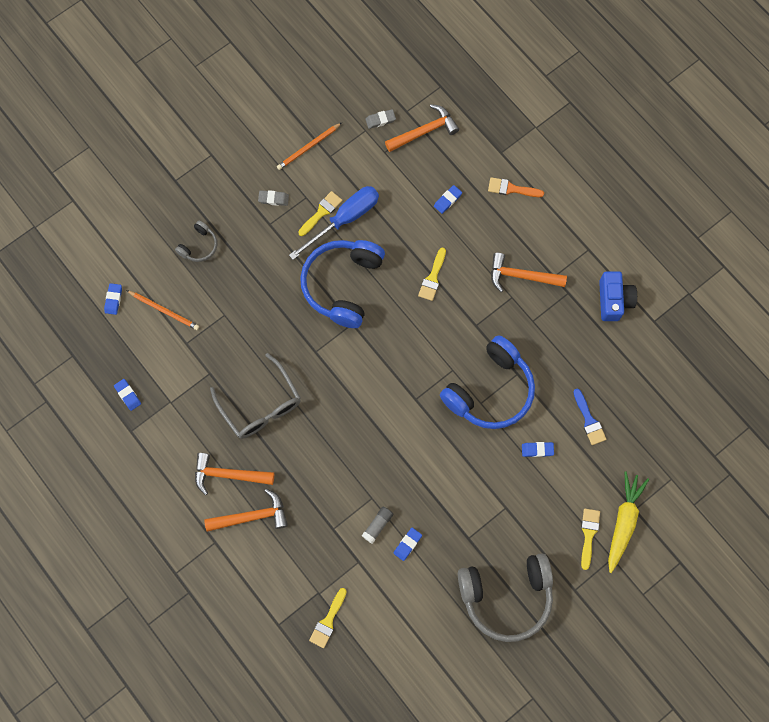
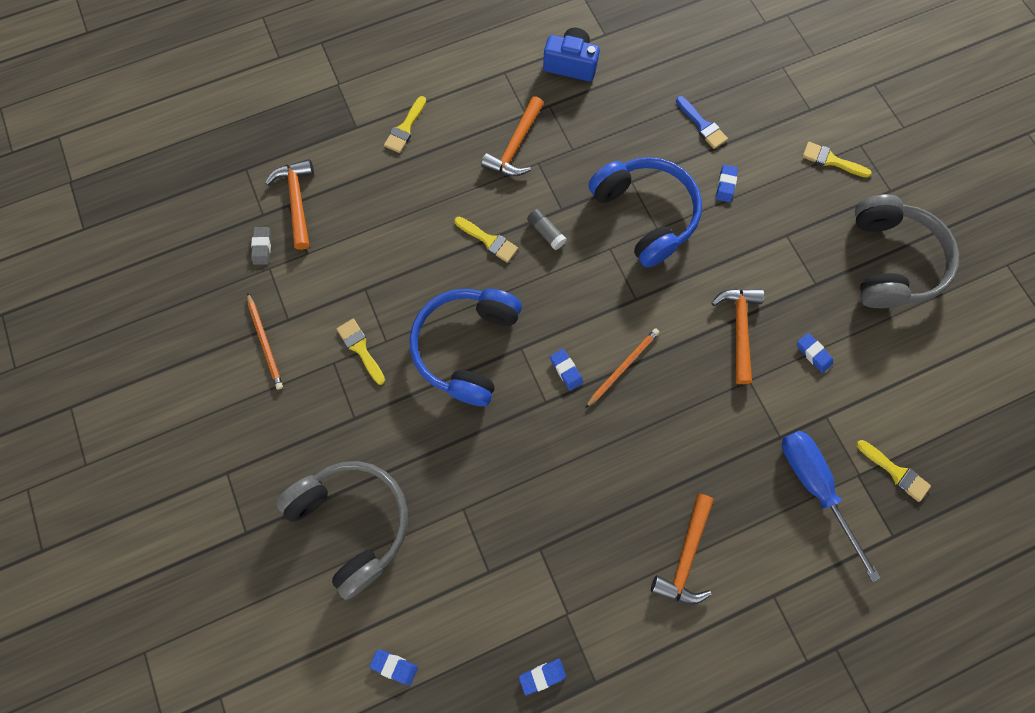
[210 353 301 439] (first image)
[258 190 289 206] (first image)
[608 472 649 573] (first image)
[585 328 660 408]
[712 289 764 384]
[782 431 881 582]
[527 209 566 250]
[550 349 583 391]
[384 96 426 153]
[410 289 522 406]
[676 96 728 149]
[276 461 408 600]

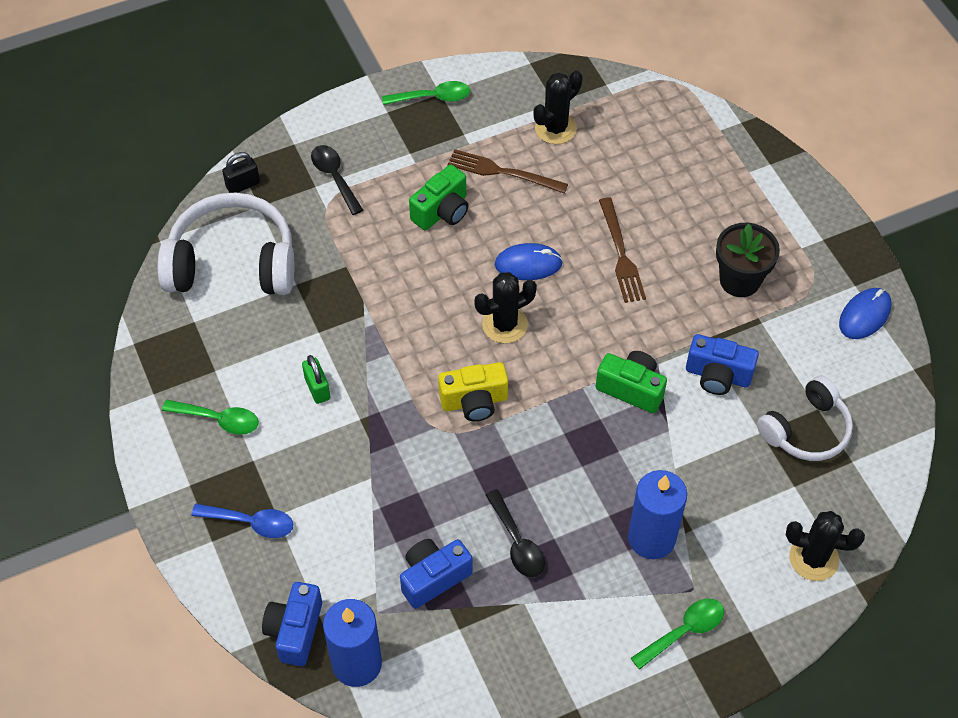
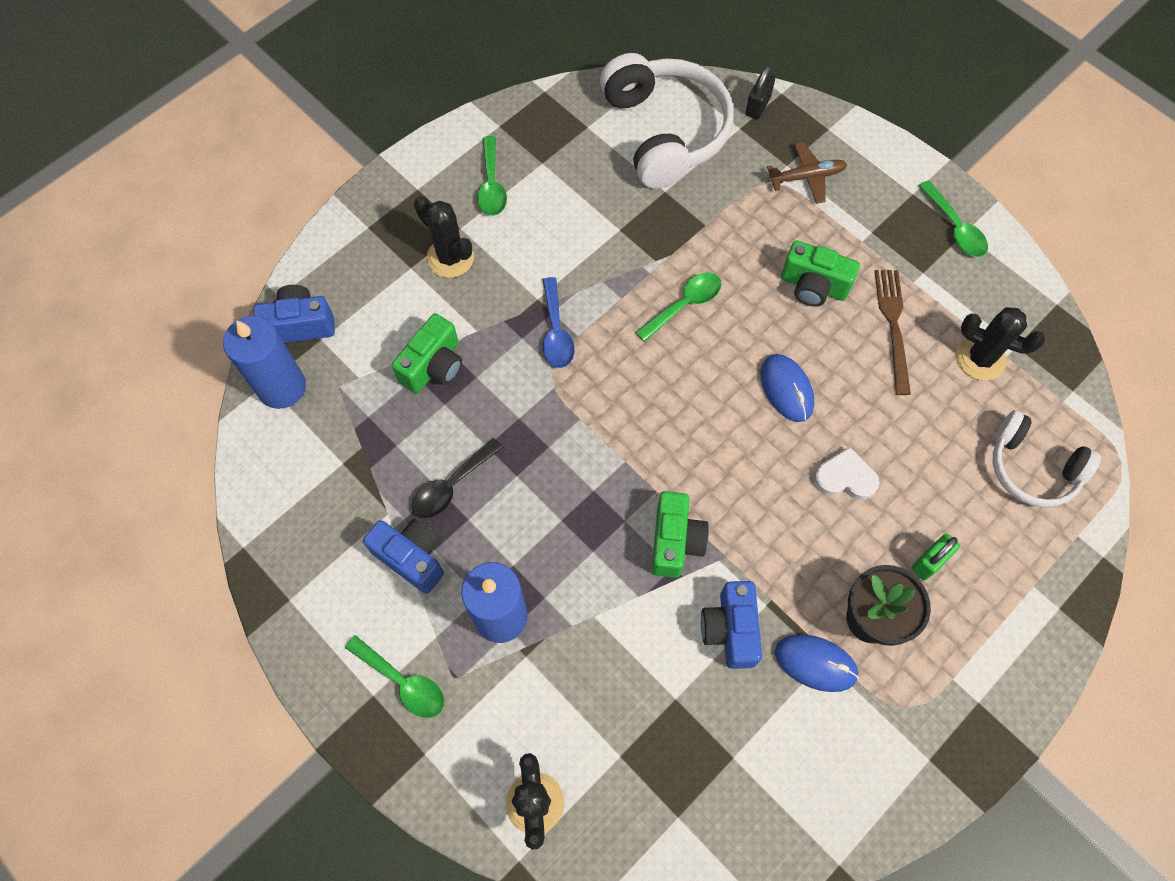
[438 362 508 421] (first image)
[392 313 462 393]
[636 272 722 342]
[543 277 575 368]
[912 534 960 580]
[363 519 444 594]
[414 196 474 278]
[993 410 1101 508]
[775 634 859 692]
[767 142 847 204]
[814 447 879 500]
[746 66 775 119]

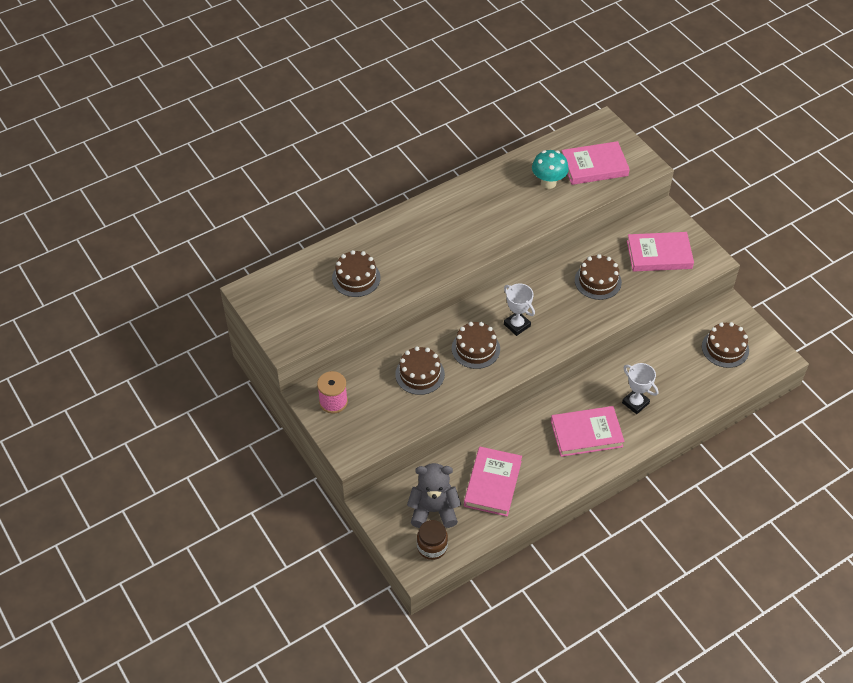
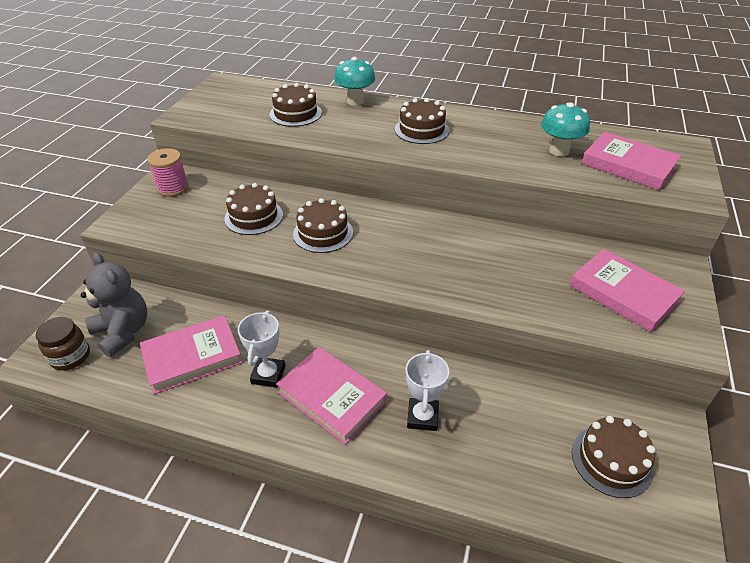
[334 57 375 106]
[238 311 285 388]
[395 98 449 144]

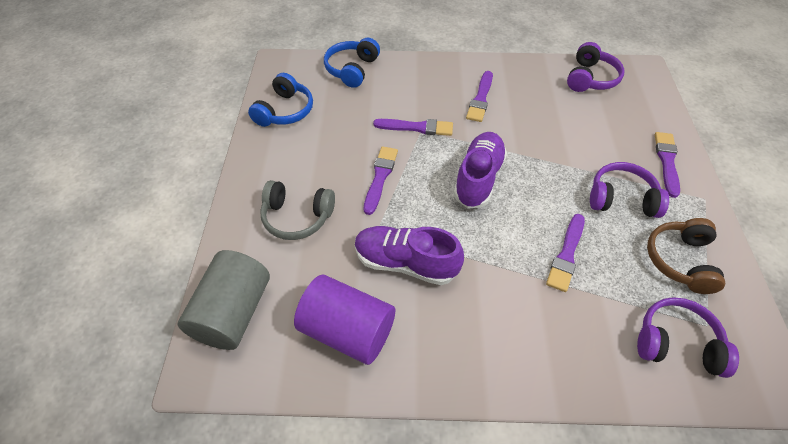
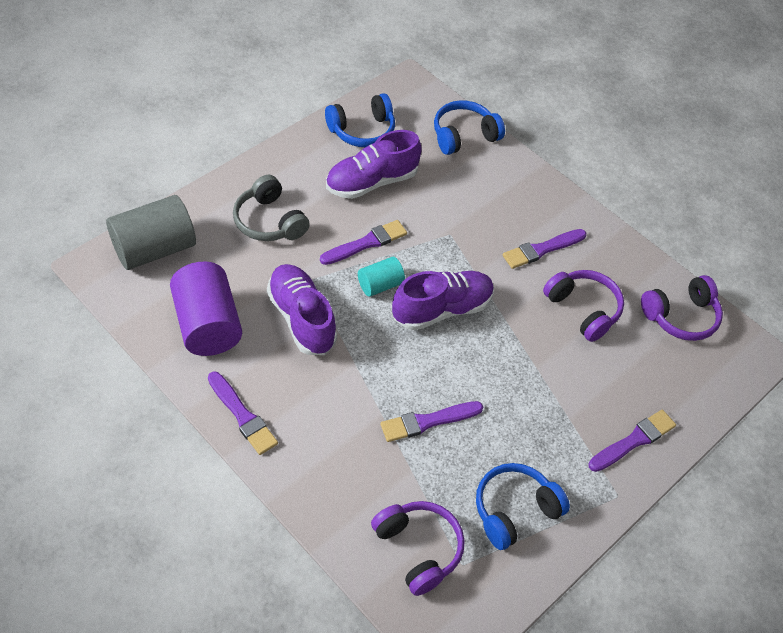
[326 130 422 199]
[358 257 405 297]
[208 372 278 455]
[543 270 624 342]
[476 463 570 550]

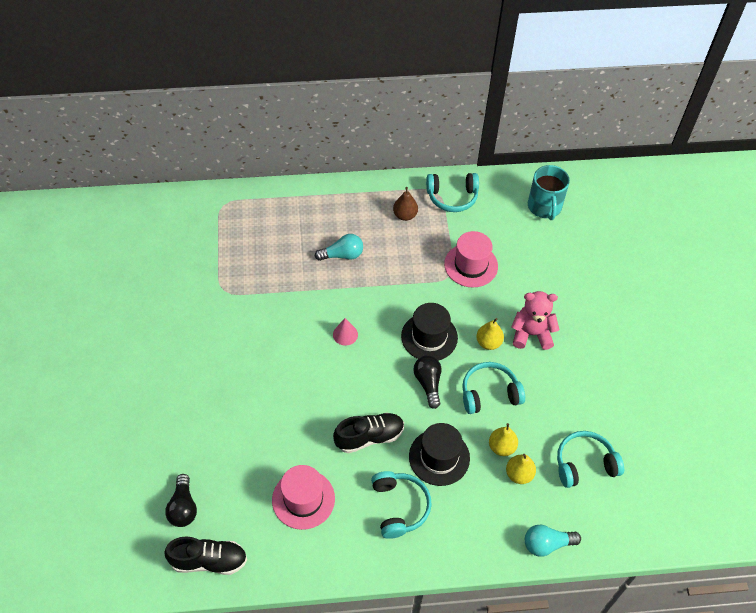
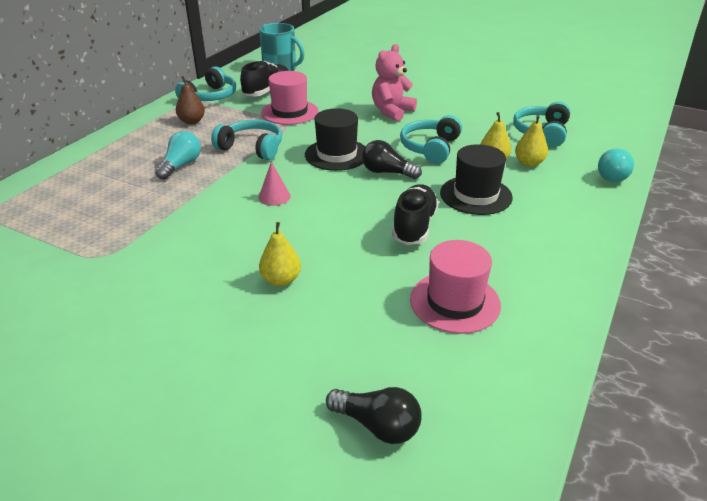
[240 61 289 96]
[211 120 282 160]
[259 222 301 286]

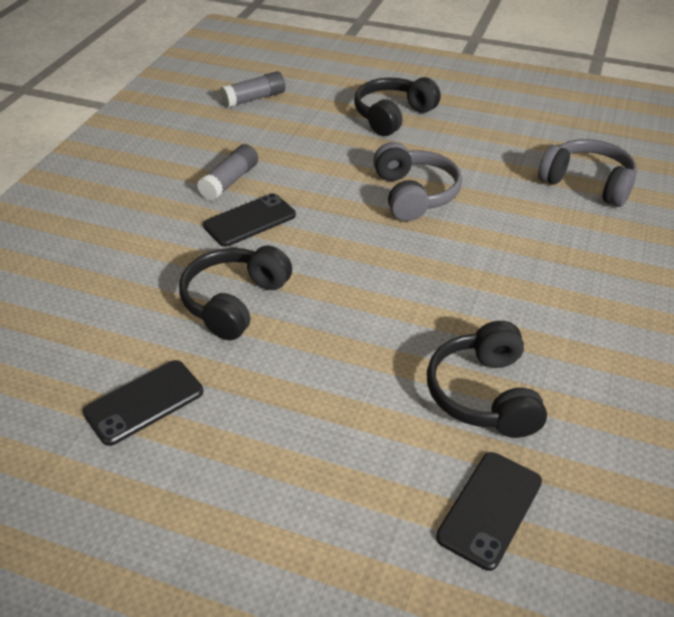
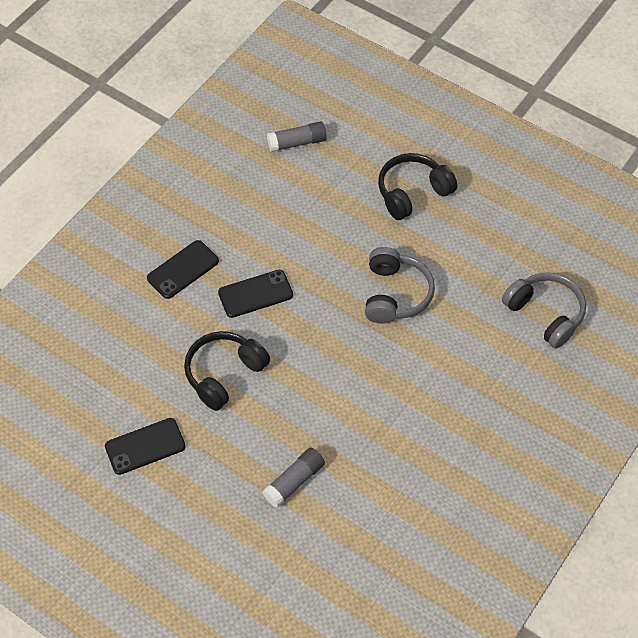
[427 321 547 438] (first image)
[262 448 325 508]
[147 240 219 299]

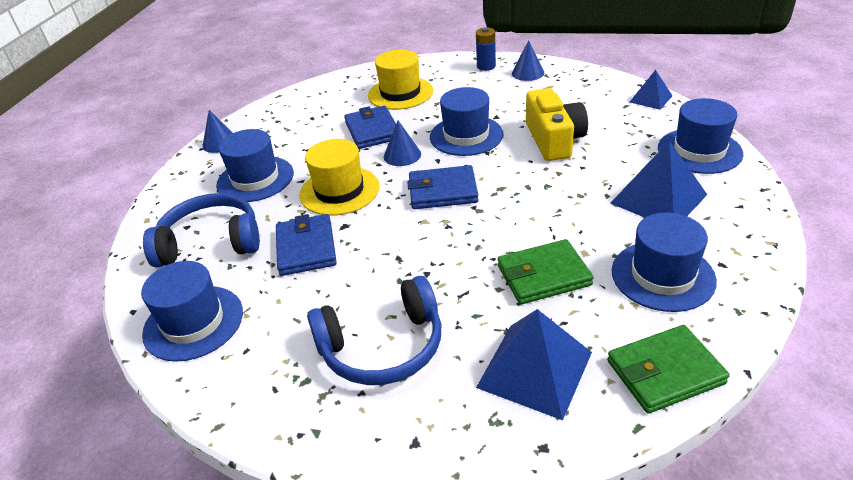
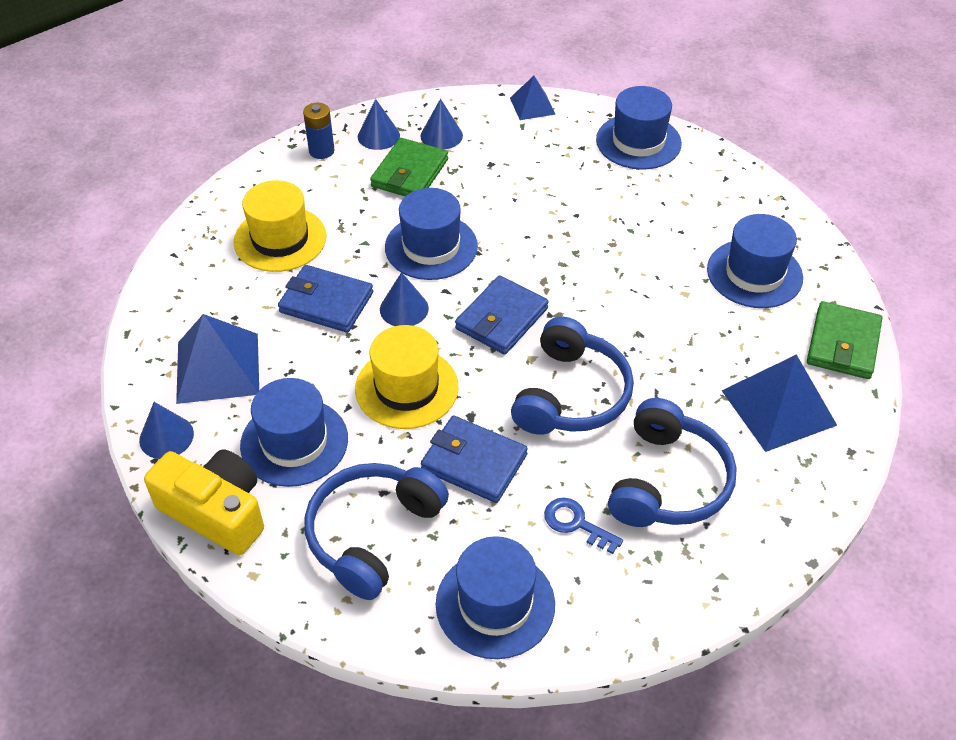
[420 99 463 149]
[511 317 634 435]
[544 498 623 554]
[370 138 448 196]
[144 449 264 555]
[176 314 259 404]

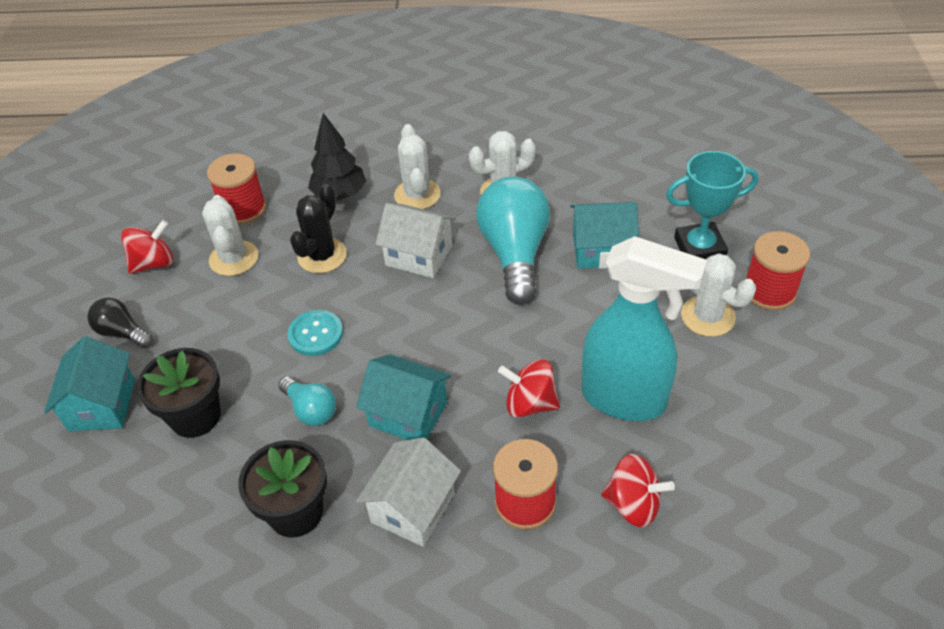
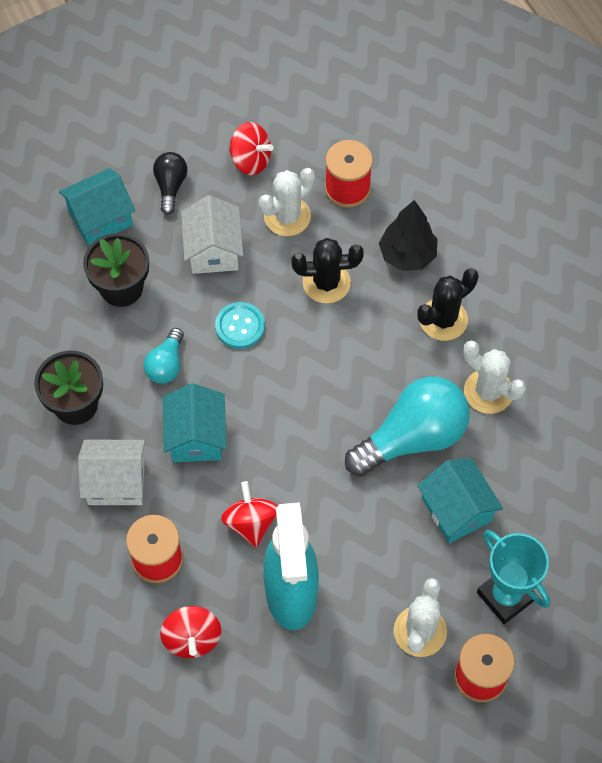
[181 195 243 274]
[417 268 479 341]

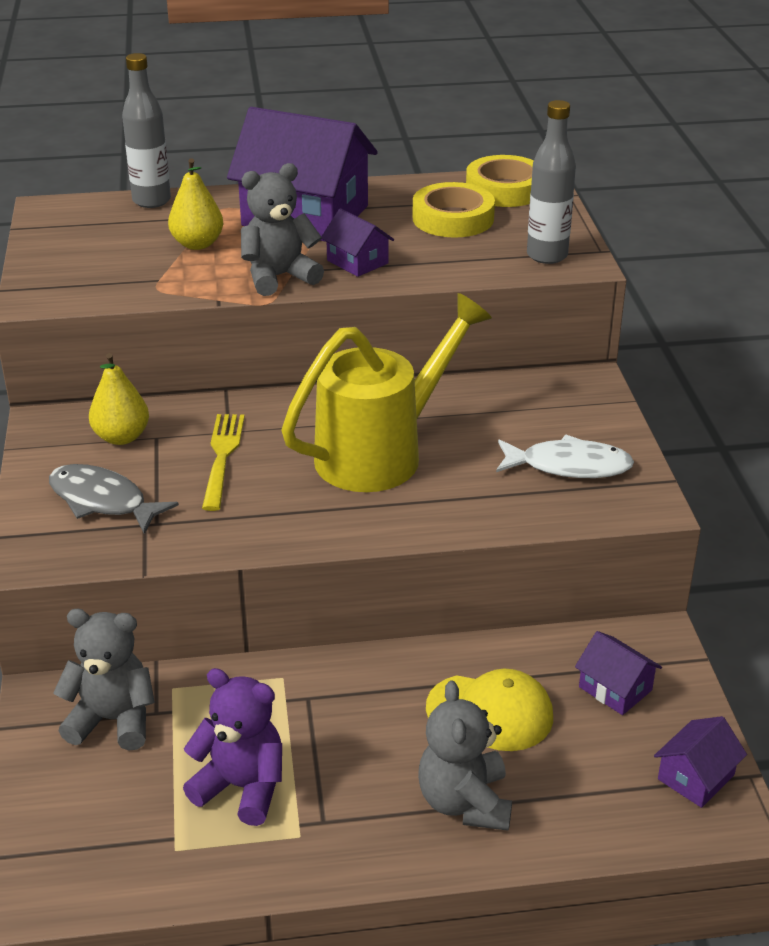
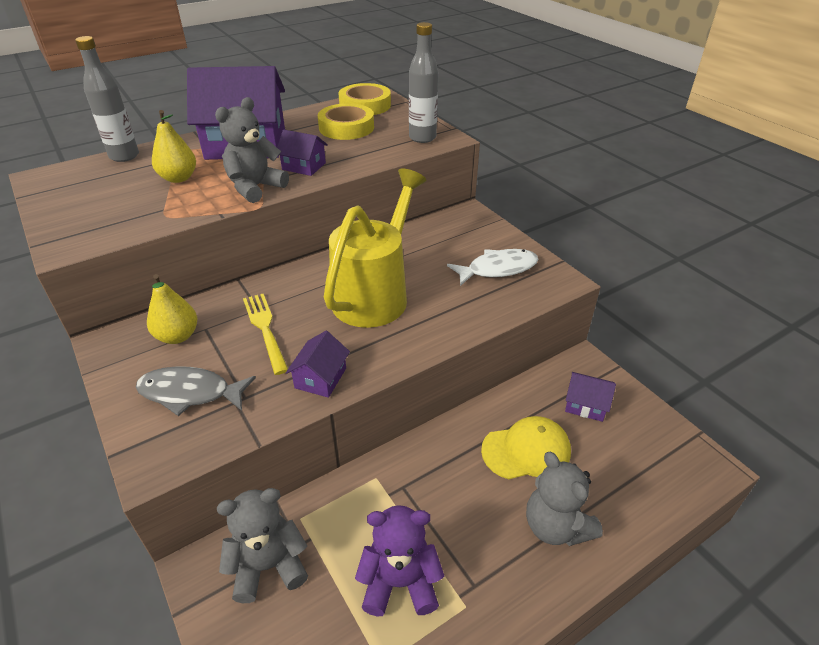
[286 331 350 398]

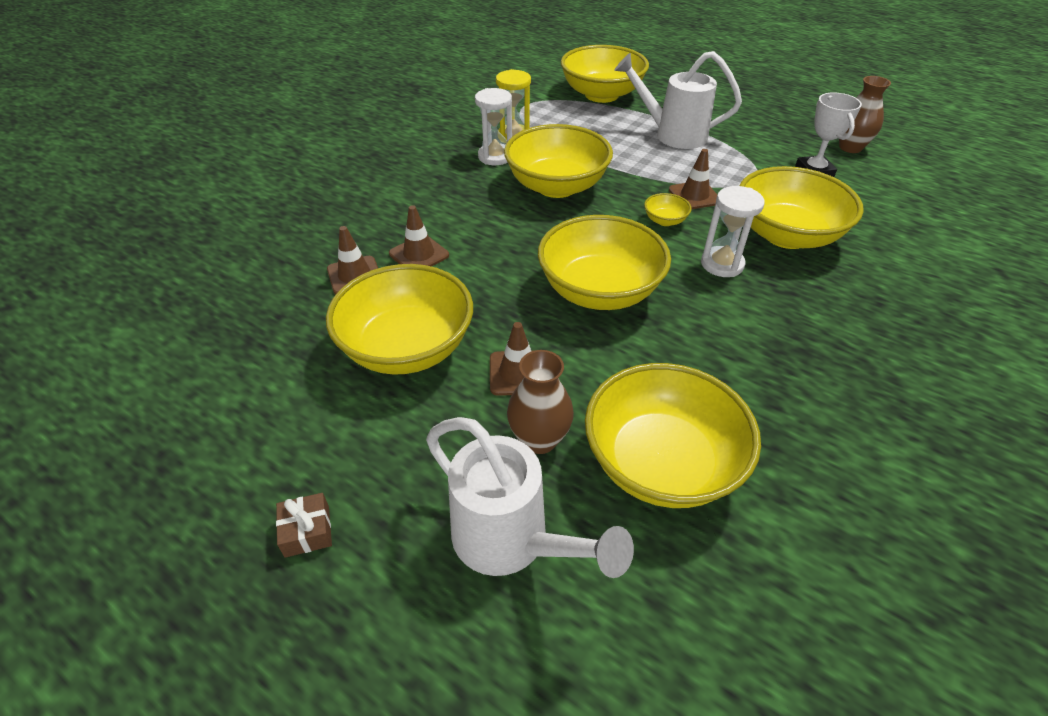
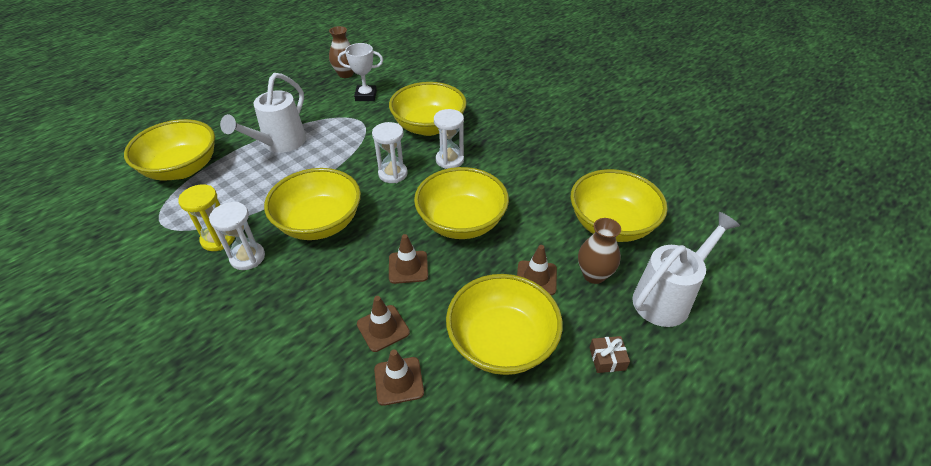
[589 336 630 373]
[389 234 428 284]
[372 122 408 183]

